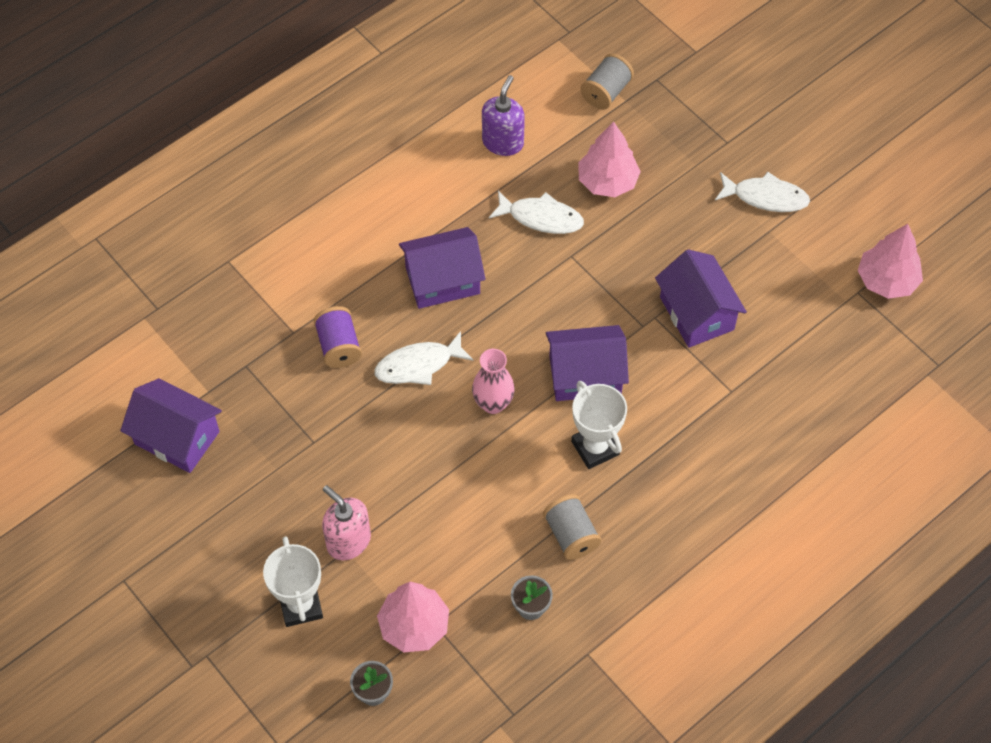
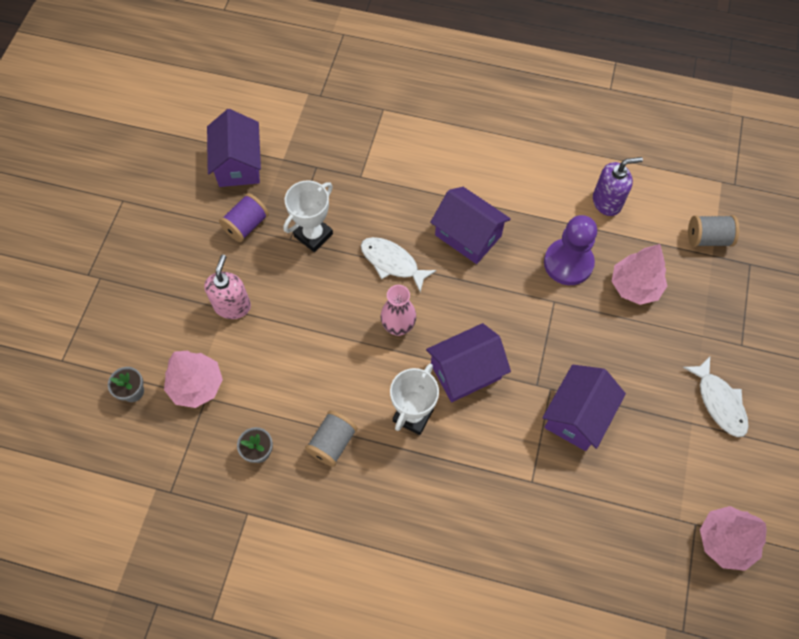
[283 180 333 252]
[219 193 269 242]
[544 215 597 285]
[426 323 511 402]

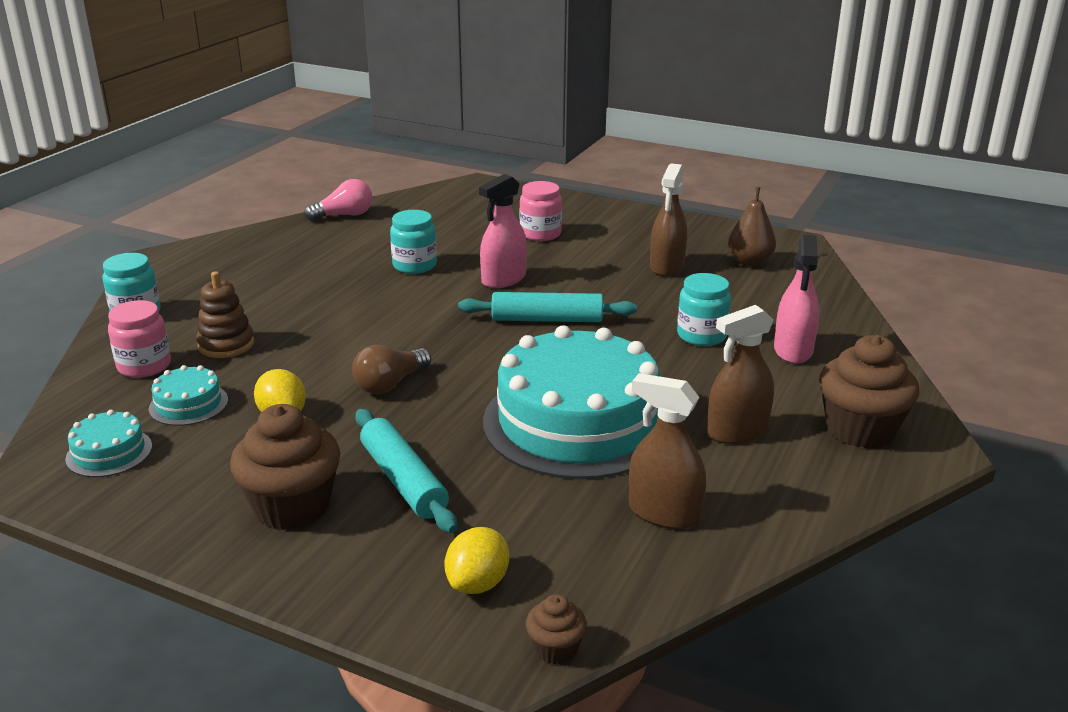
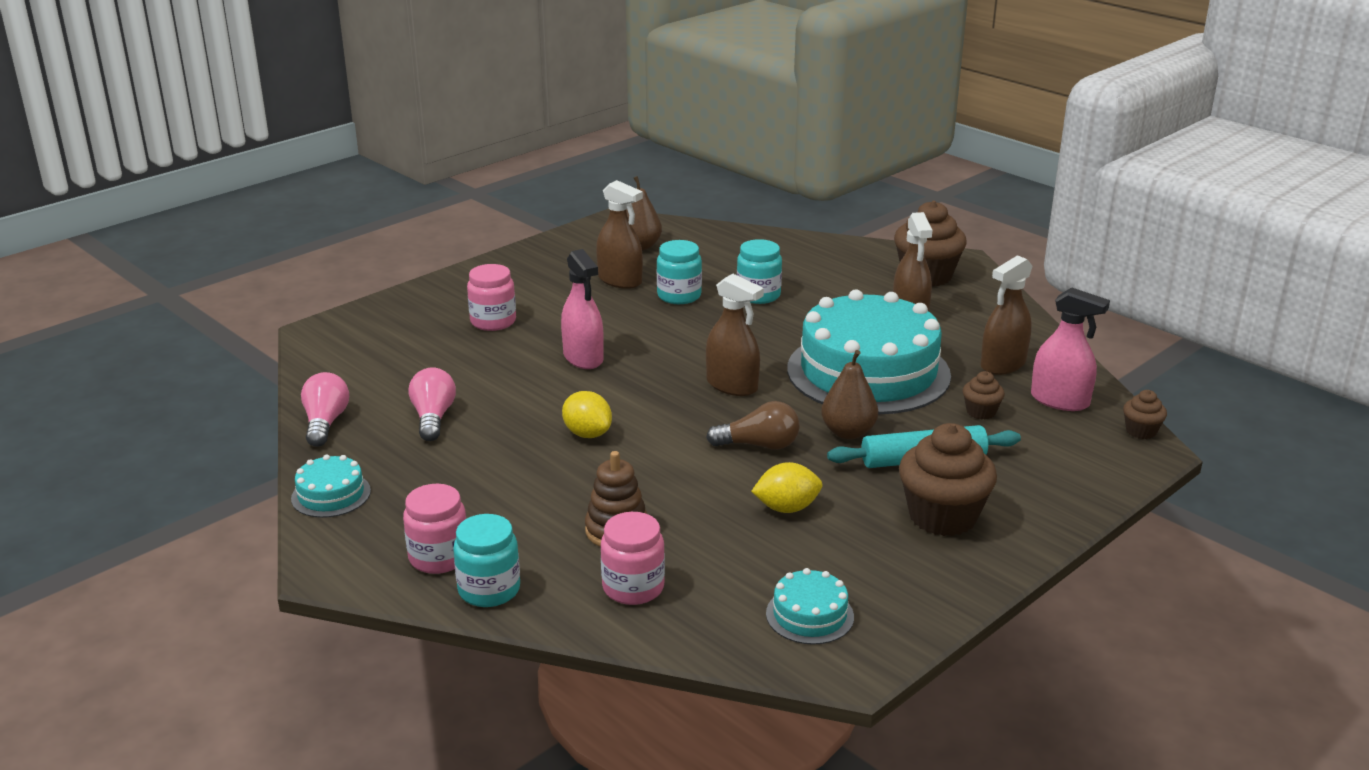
[458 292 637 322] (first image)
[403 484 466 574]
[408 367 456 441]
[706 274 764 396]
[821 350 878 439]
[963 371 1005 420]
[291 454 371 518]
[657 240 702 304]
[562 391 612 438]
[1031 287 1110 411]
[706 401 800 450]

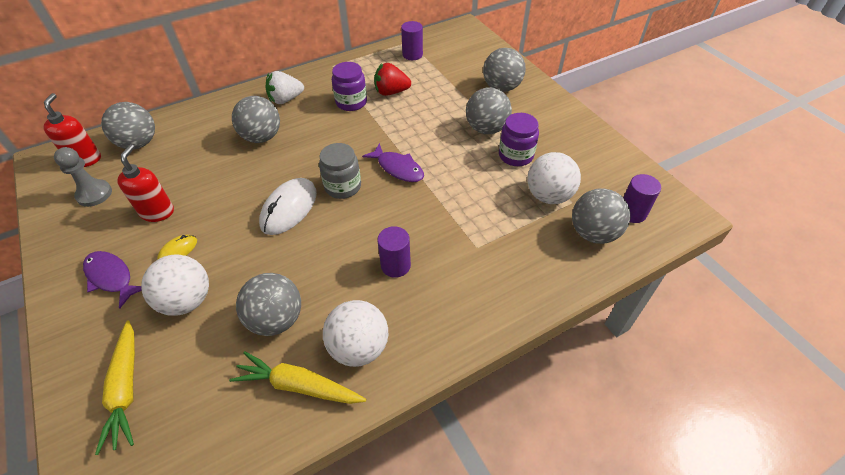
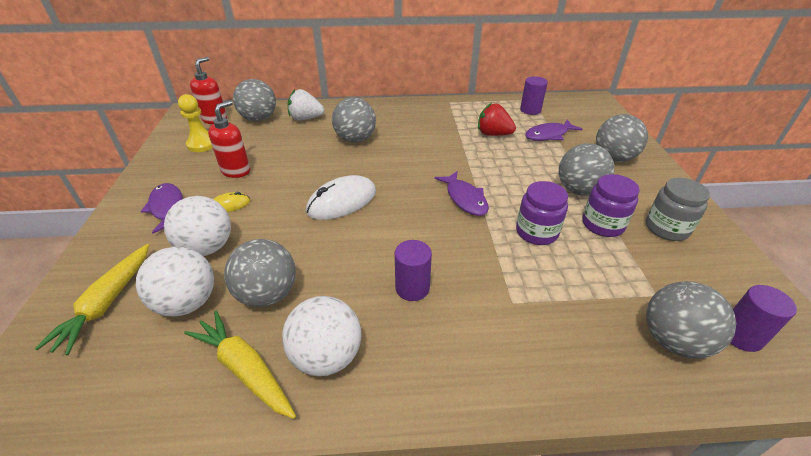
[525 119 582 141]
[288 89 324 120]
[646 178 710 241]
[516 181 568 245]
[136 247 214 317]
[178 94 213 152]

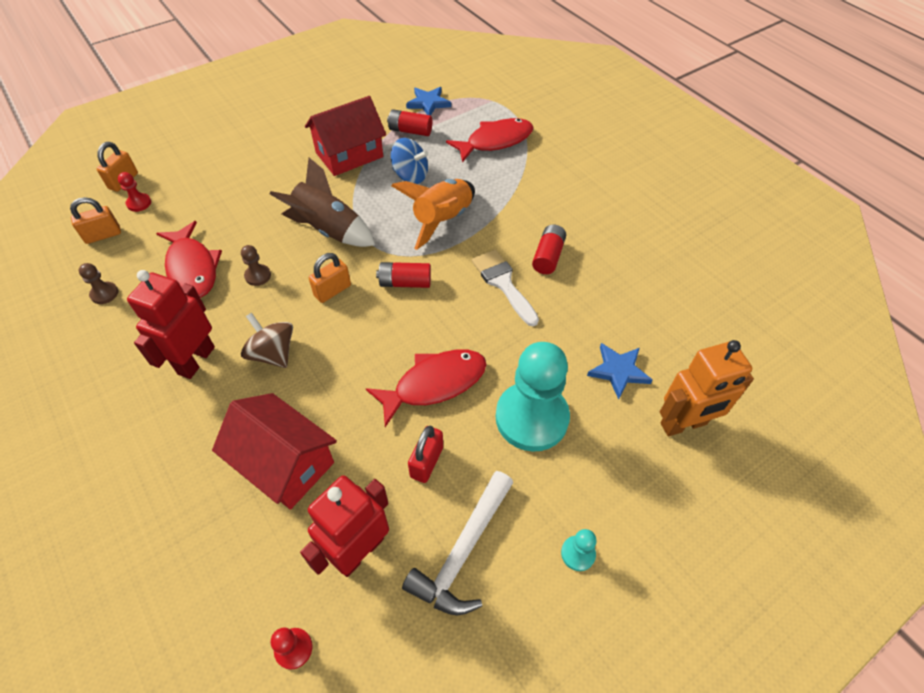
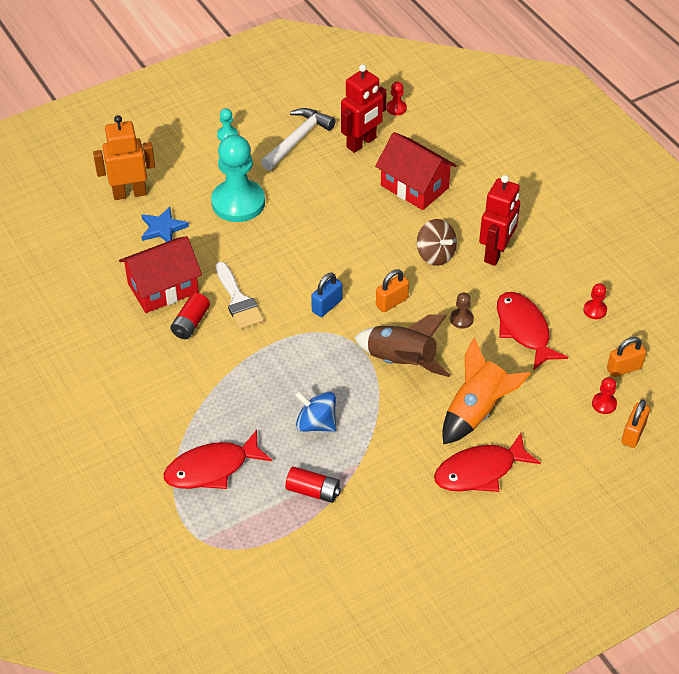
[406 87 451 115] (first image)
[408 426 443 483] (first image)
[119 236 202 313]
[434 433 541 492]
[442 338 531 444]
[311 273 342 317]
[583 283 607 319]

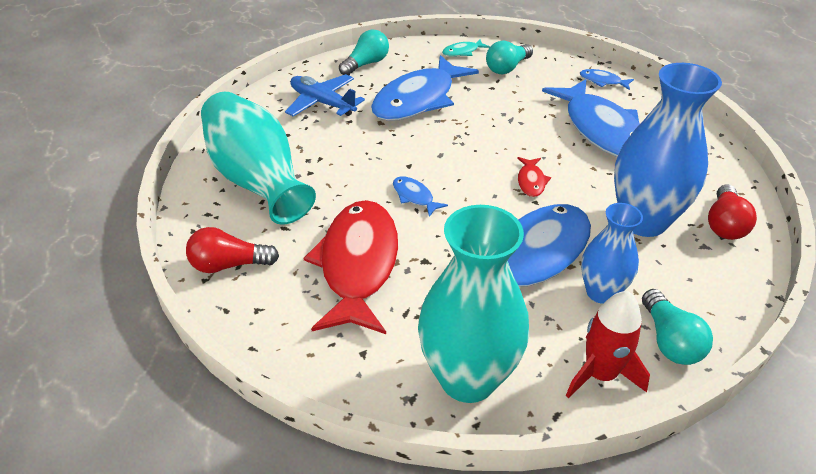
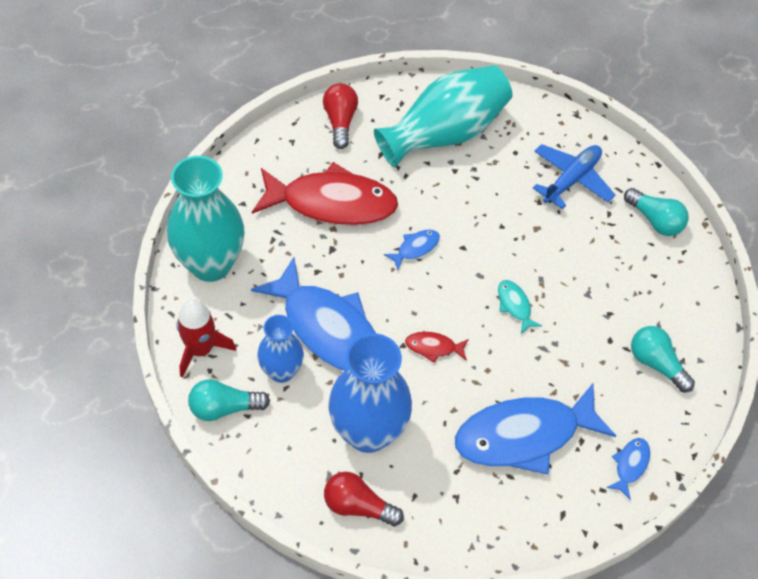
[371 55 479 121] (first image)
[498 280 542 334]

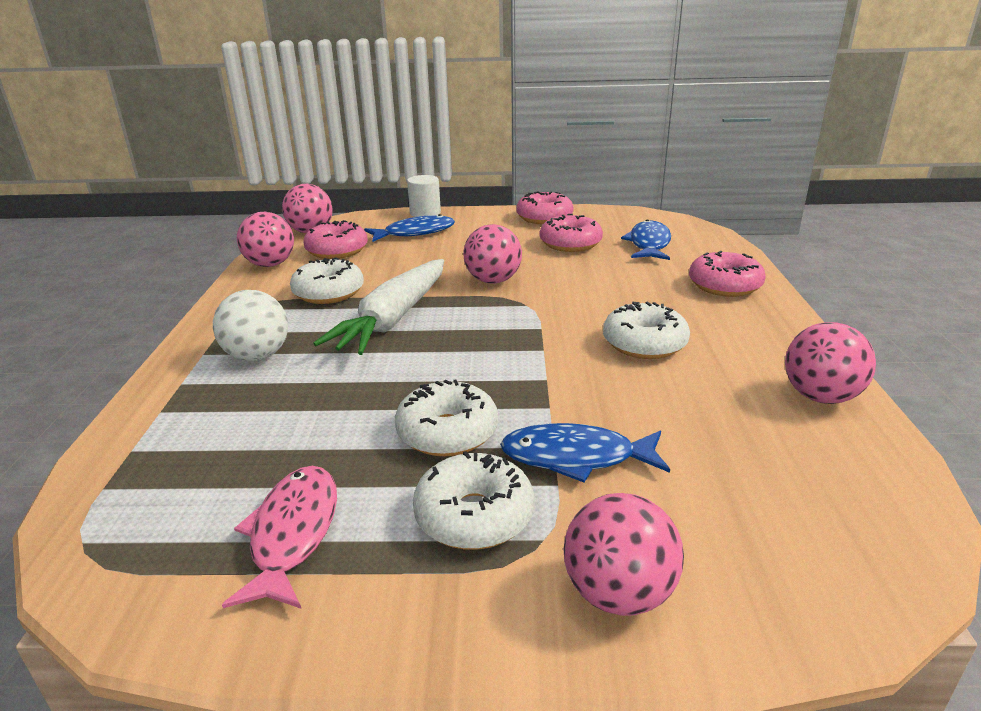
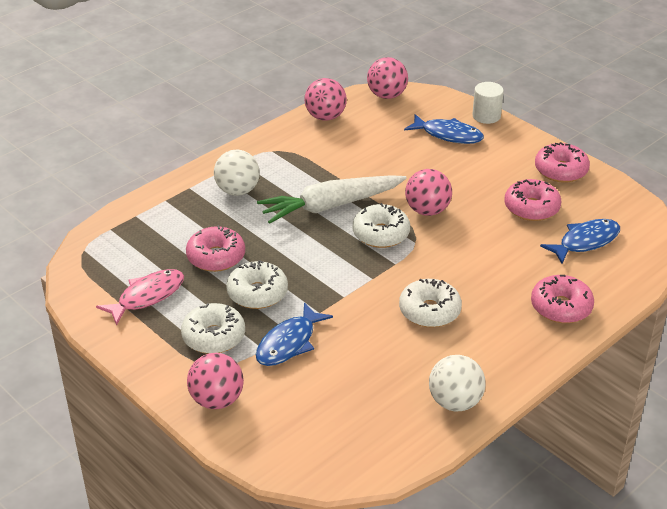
[353 203 410 248]
[186 225 245 272]
[429 355 486 411]
[256 302 333 366]

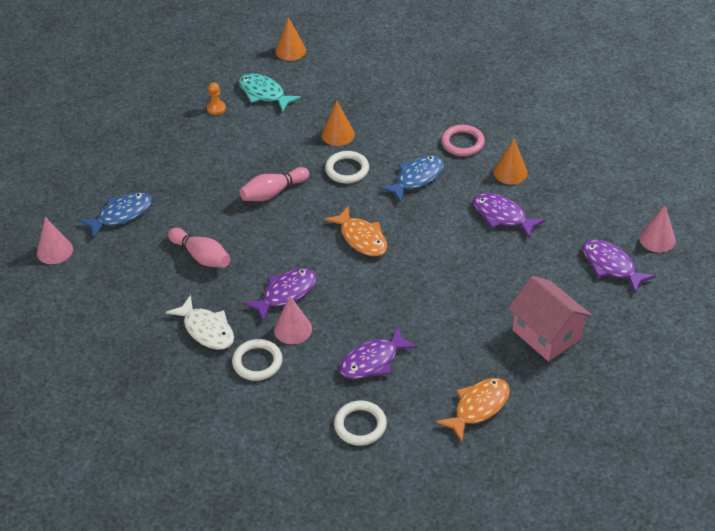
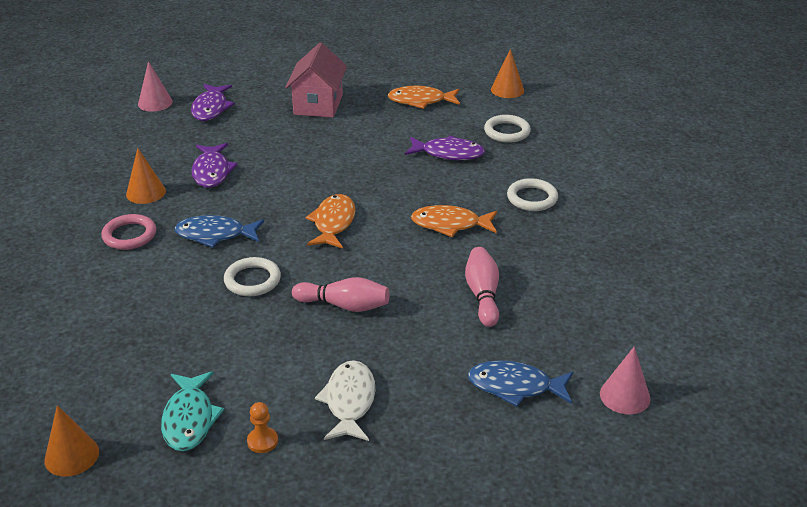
[274 296 312 344] (first image)
[315 360 375 441]
[491 49 524 98]
[411 205 497 237]

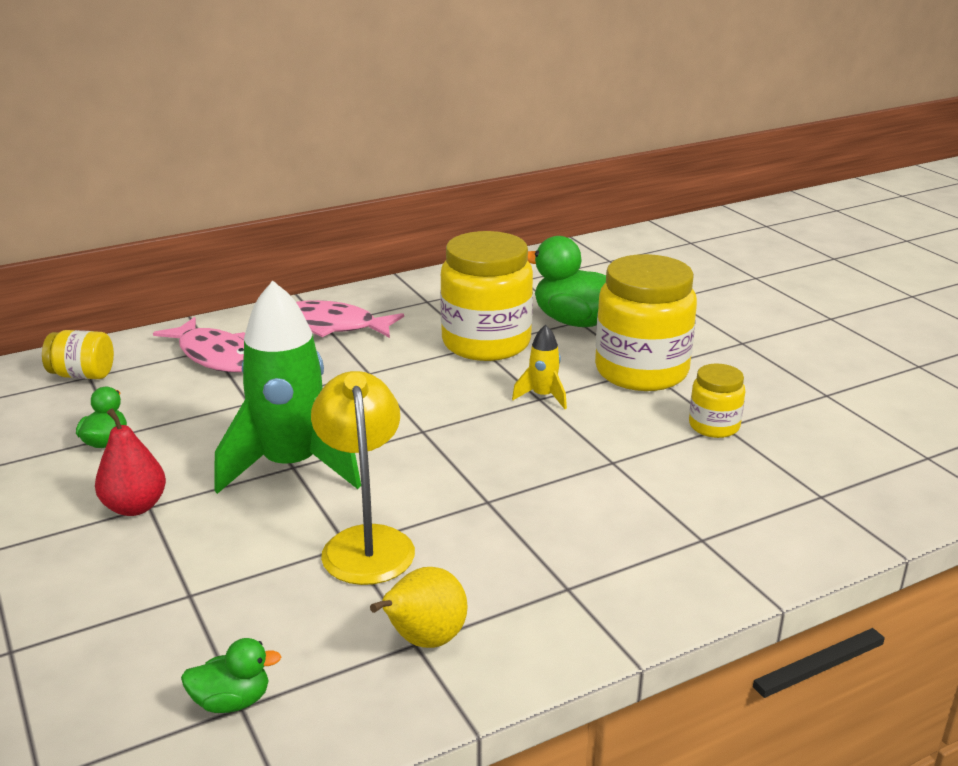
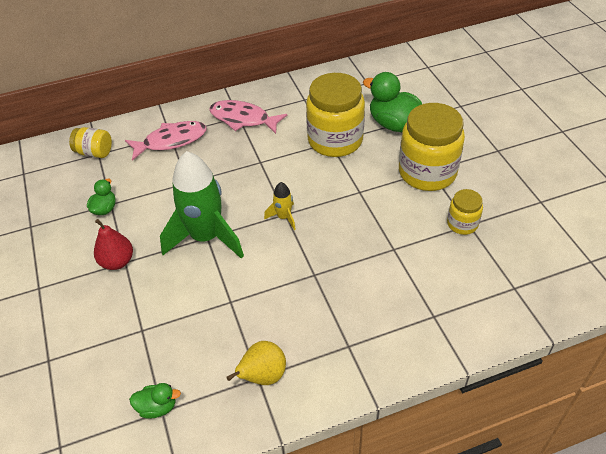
[311 371 415 585] (first image)
[264 182 296 230]
[125 121 207 161]

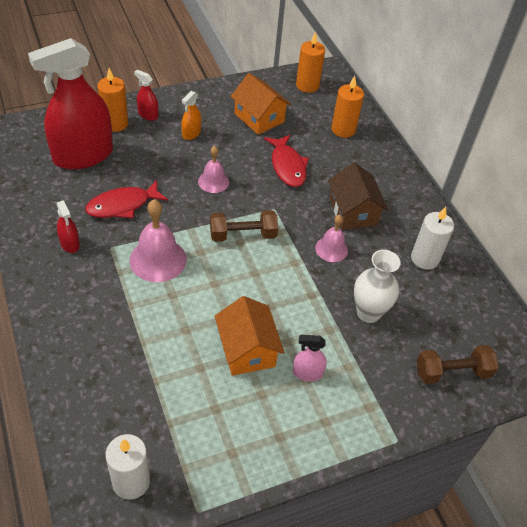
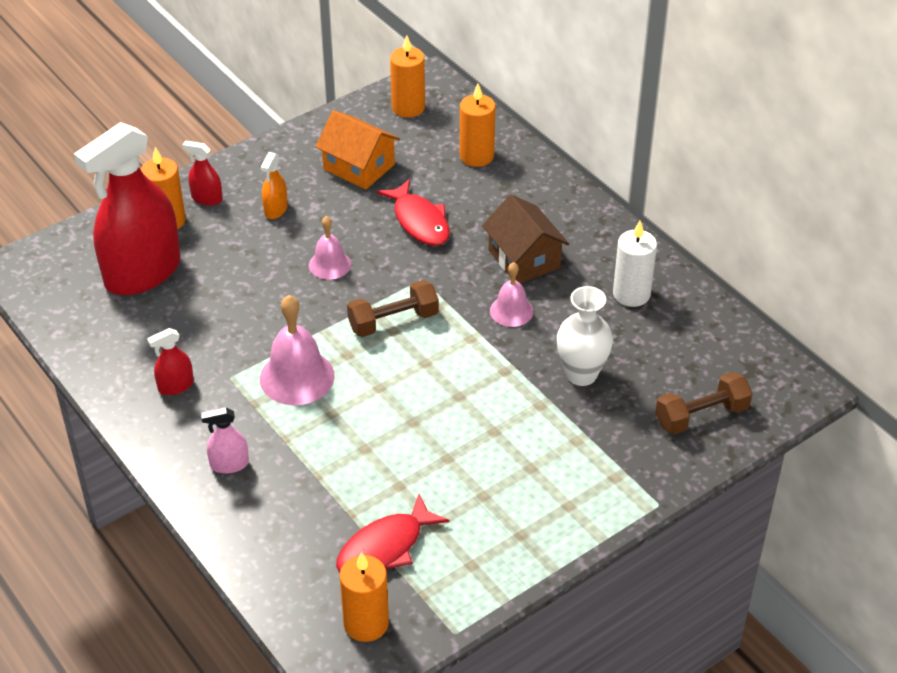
[215 296 285 376] (first image)
[336 494 449 573]
[201 407 249 474]
[340 552 389 642]
[147 328 194 395]

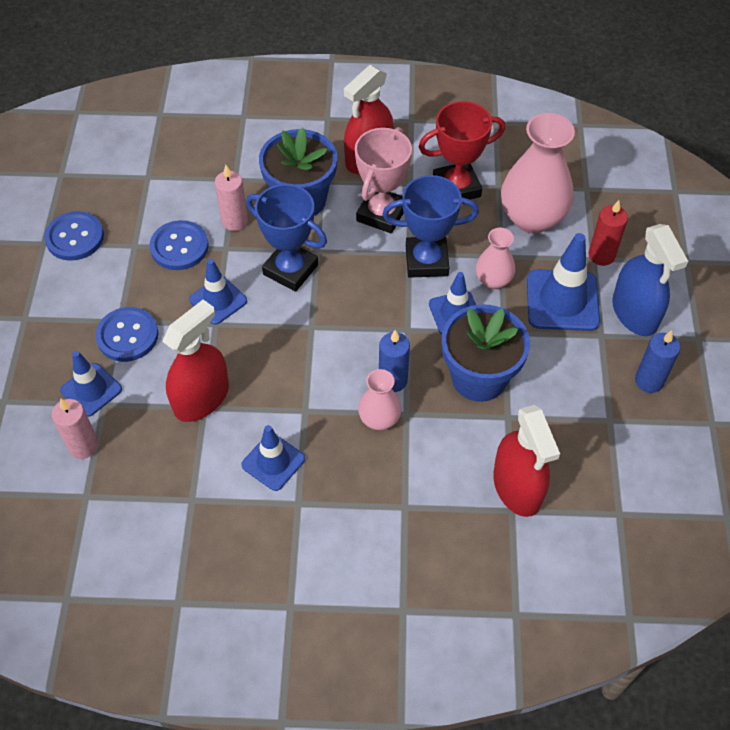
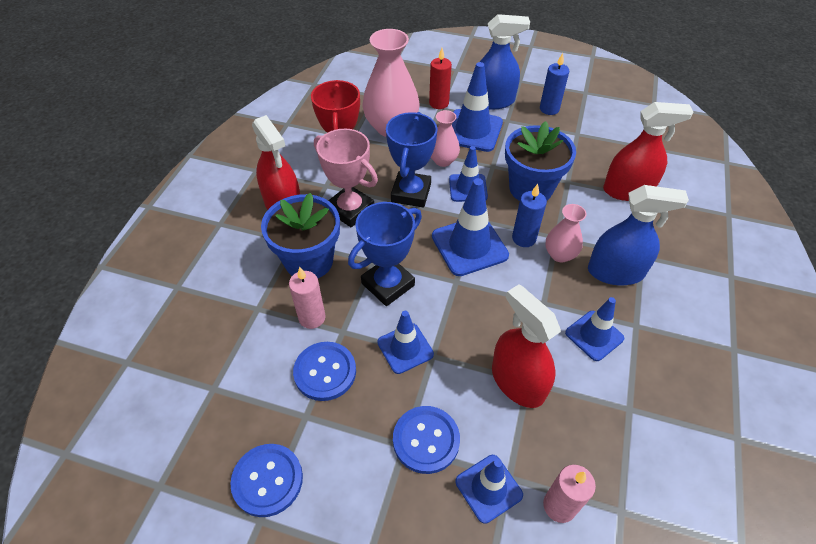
[432 178 509 276]
[588 185 689 285]

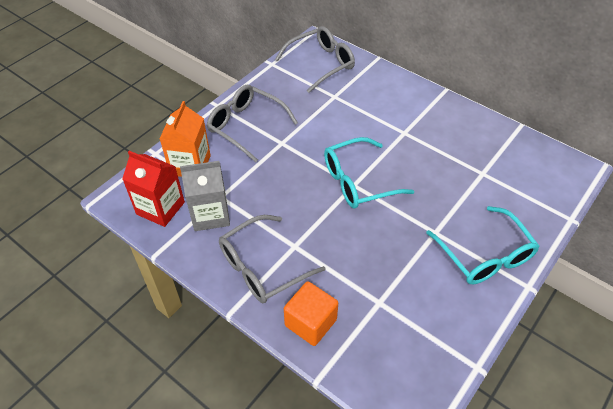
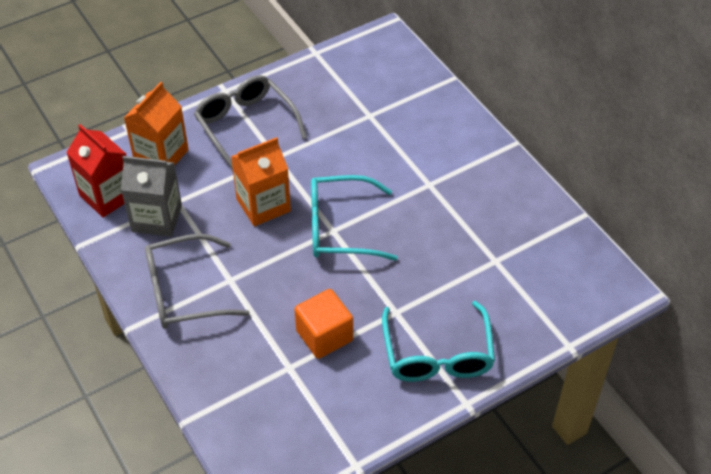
[275 26 355 93] (first image)
[231 137 291 226]
[295 289 353 359]

